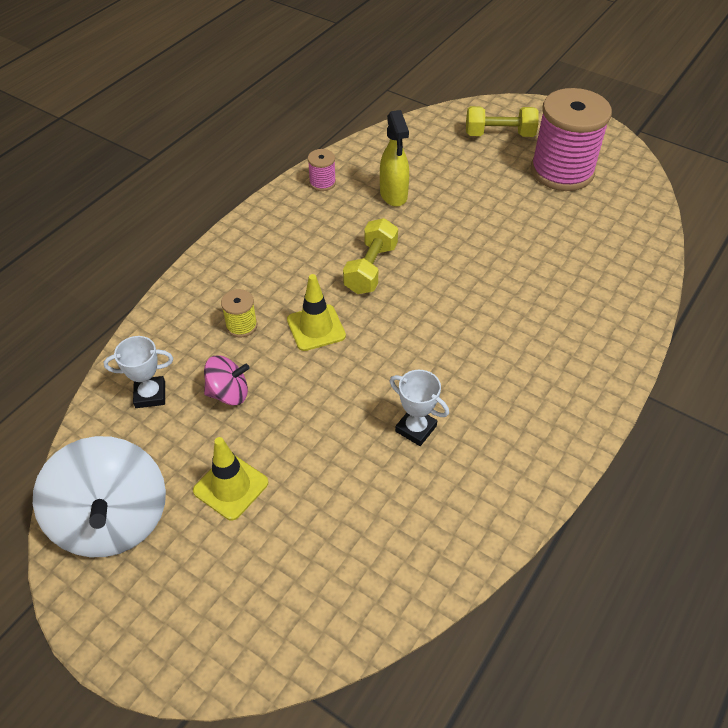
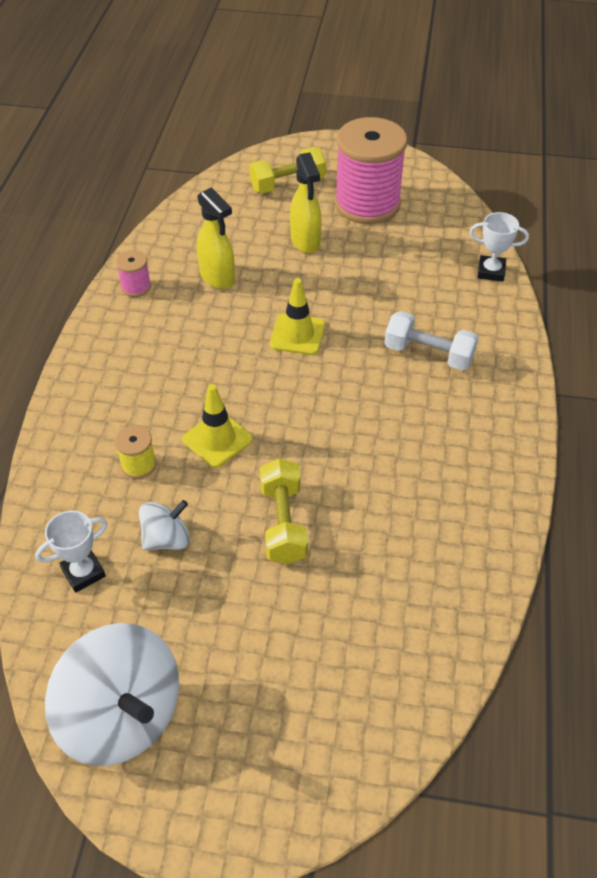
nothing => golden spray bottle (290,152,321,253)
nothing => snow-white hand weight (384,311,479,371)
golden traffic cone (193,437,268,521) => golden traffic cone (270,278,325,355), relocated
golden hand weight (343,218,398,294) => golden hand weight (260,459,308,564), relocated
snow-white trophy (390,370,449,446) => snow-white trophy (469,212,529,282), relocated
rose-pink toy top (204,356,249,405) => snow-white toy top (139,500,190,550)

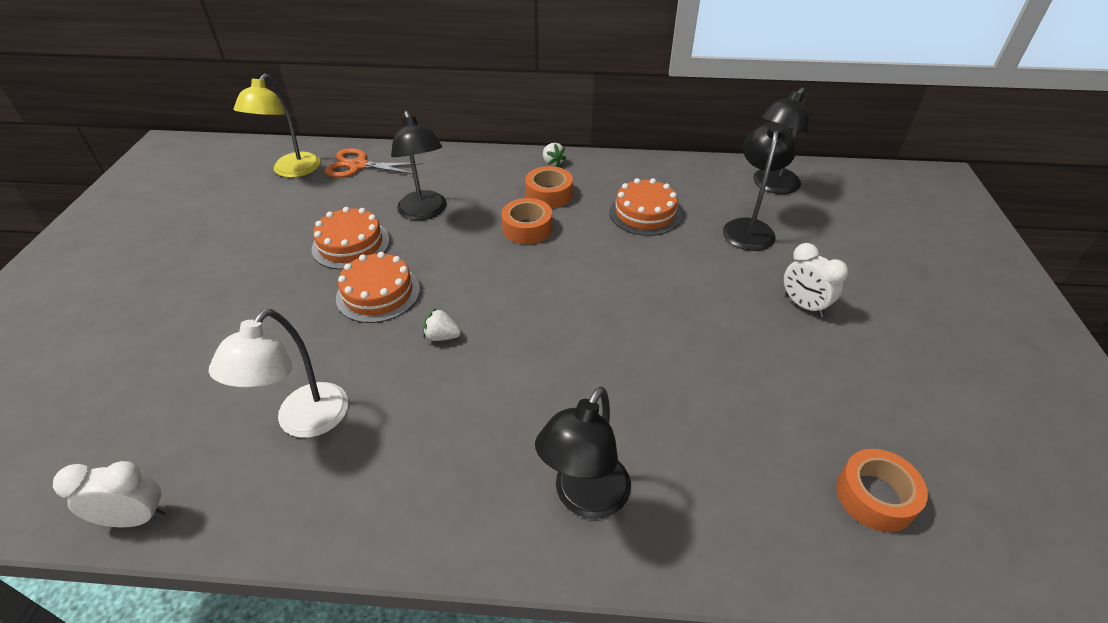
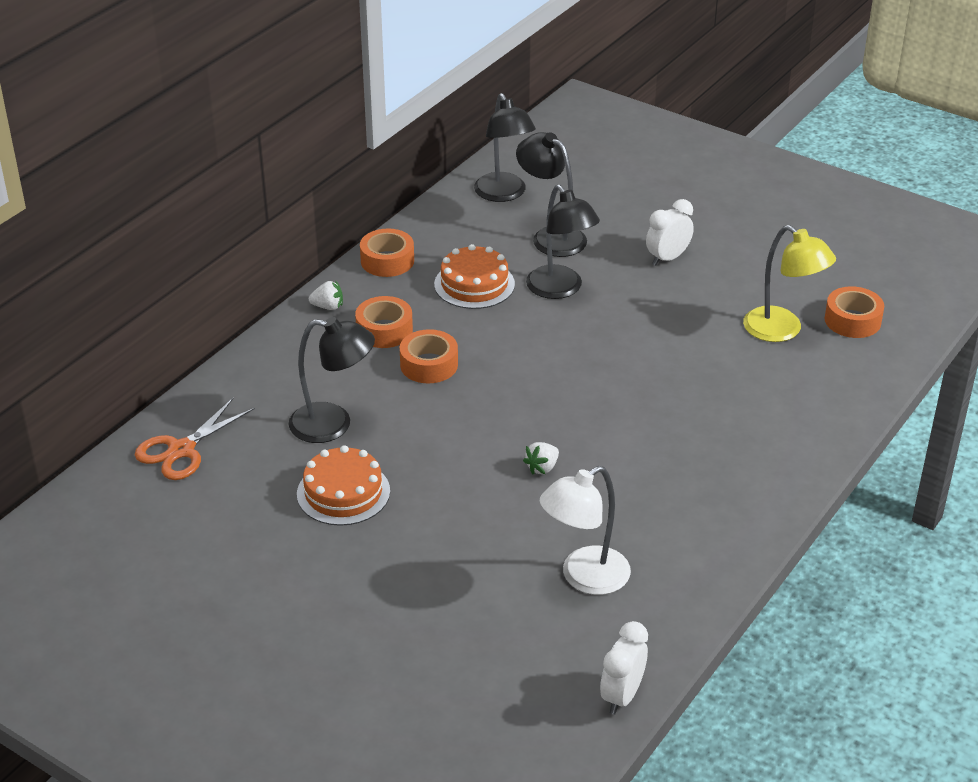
bright orange layer cake (336,252,420,323) => nothing
nothing => bright orange tape (360,228,414,277)
golden desk lamp (233,74,320,178) => golden desk lamp (743,225,836,342), relocated
ebony desk lamp (535,386,631,519) => ebony desk lamp (526,185,600,299), relocated
snow-white desk lamp (209,309,348,438) => snow-white desk lamp (540,466,631,595), 90 degrees clockwise
snow-white alarm clock (784,243,849,317) => snow-white alarm clock (646,199,694,266), 150 degrees clockwise

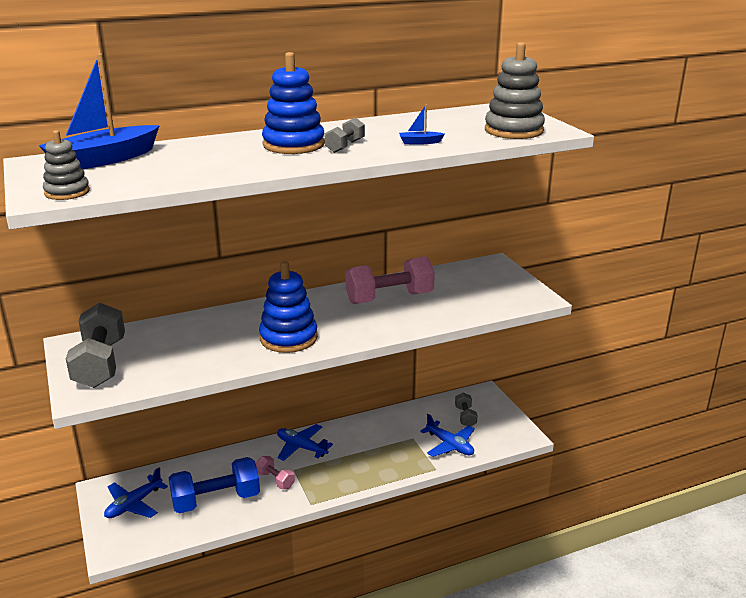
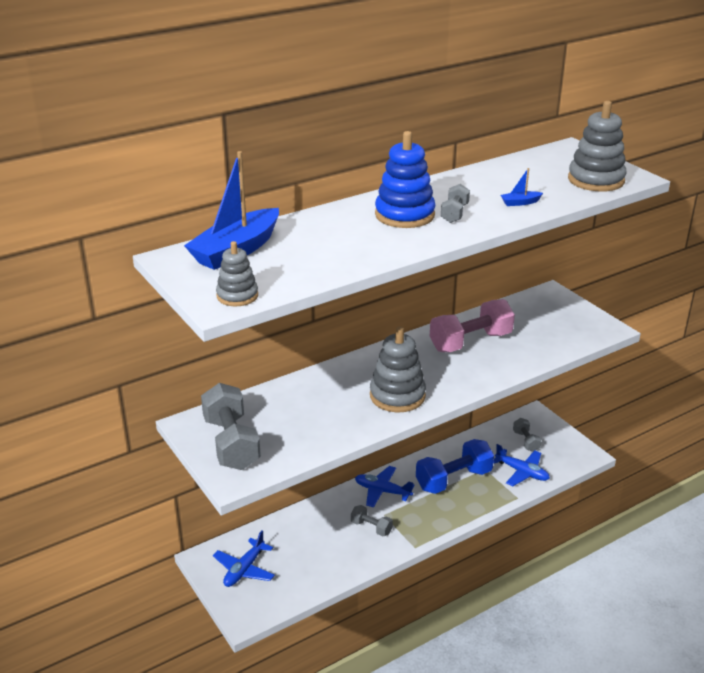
cobalt hand weight (169,457,260,514) => cobalt hand weight (416,439,494,494), relocated
rose-pink hand weight (256,456,295,489) => ash-grey hand weight (351,505,393,537)
cobalt stacking rings (259,261,318,353) => ash-grey stacking rings (370,326,426,412)

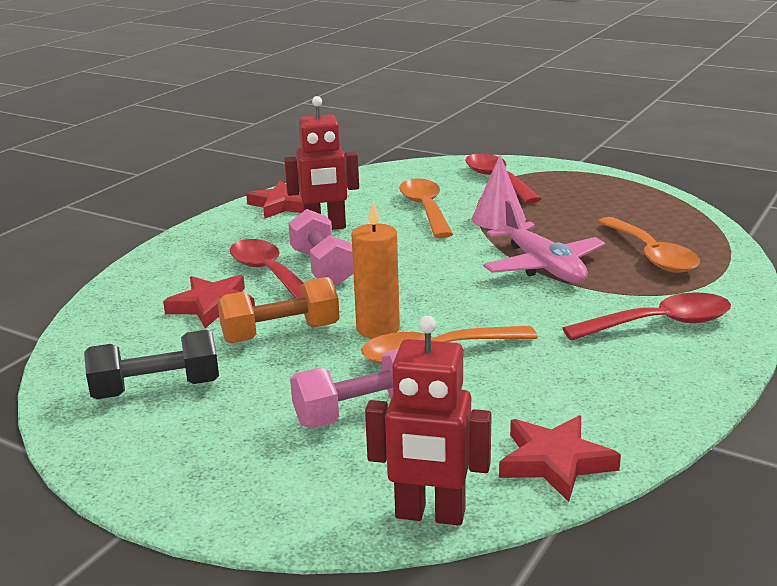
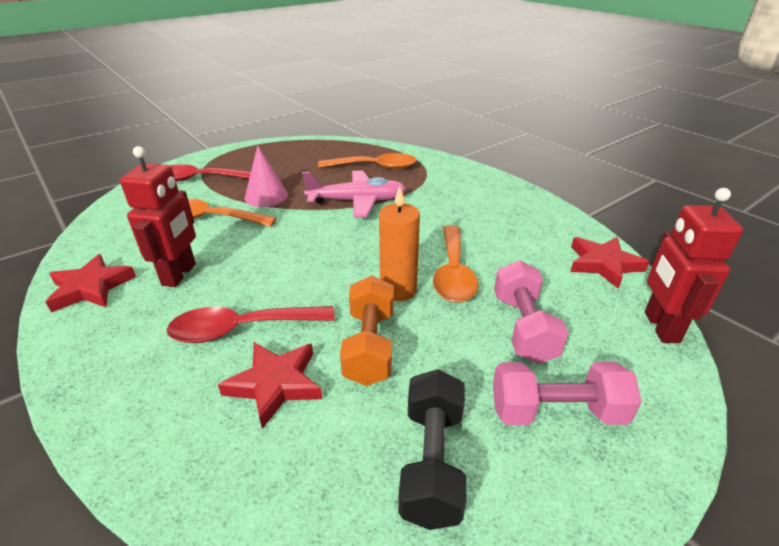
red teaspoon (562,293,731,341) => nothing
rose-pink hand weight (288,209,354,286) => rose-pink hand weight (493,362,642,425), relocated
red robot figure (365,316,492,526) => red robot figure (645,188,743,343), 150 degrees clockwise

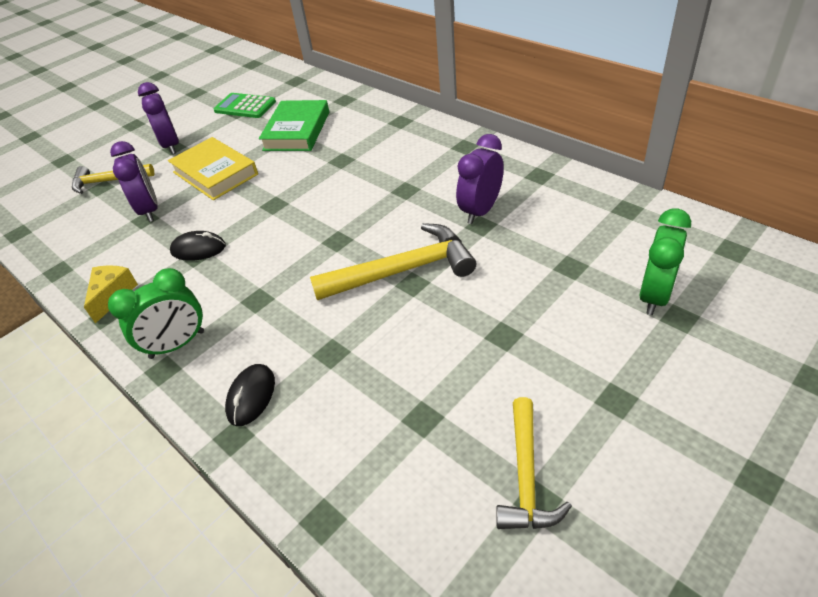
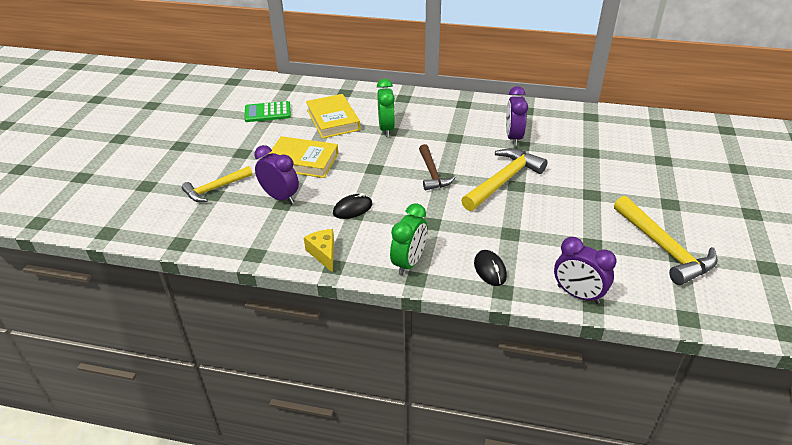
nothing => russet carpenter's hammer (419,144,456,190)
purple alarm clock (138,82,179,154) => purple alarm clock (554,237,617,304), relocated
emerald alarm clock (639,209,691,315) => emerald alarm clock (377,79,395,137), relocated
emerald book (259,100,329,151) => golden book (306,94,361,139)
golden carpenter's hammer (496,397,572,529) => golden carpenter's hammer (614,196,718,285), x1.54

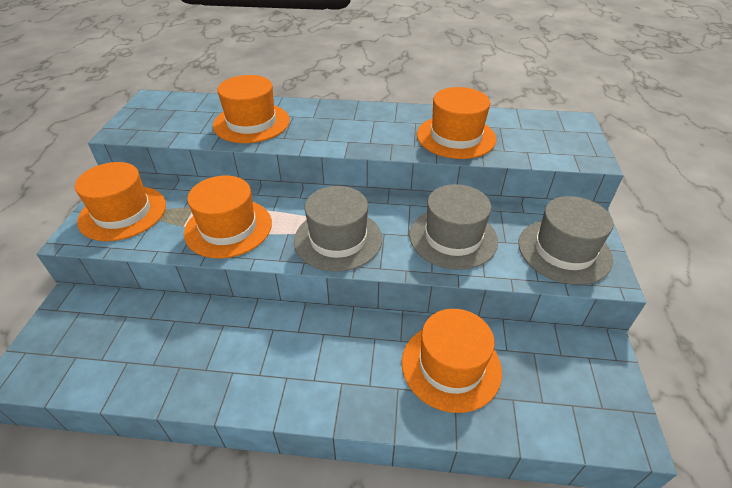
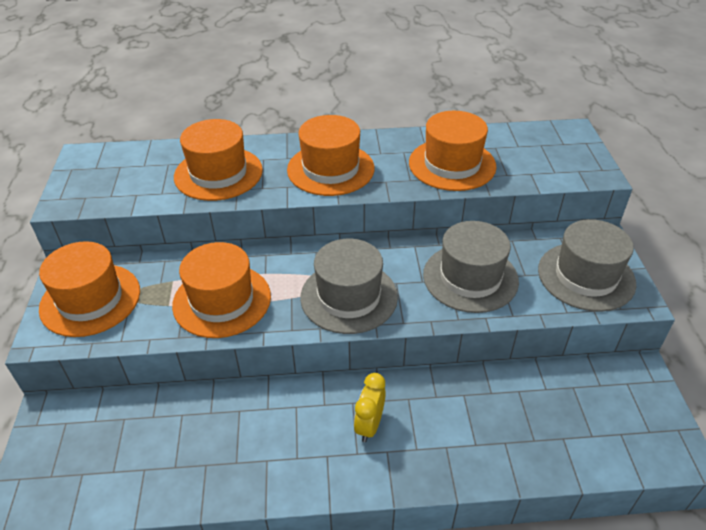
nothing => golden alarm clock (354,373,386,442)
bright orange tall hat (402,309,502,413) => bright orange tall hat (287,115,375,196), relocated

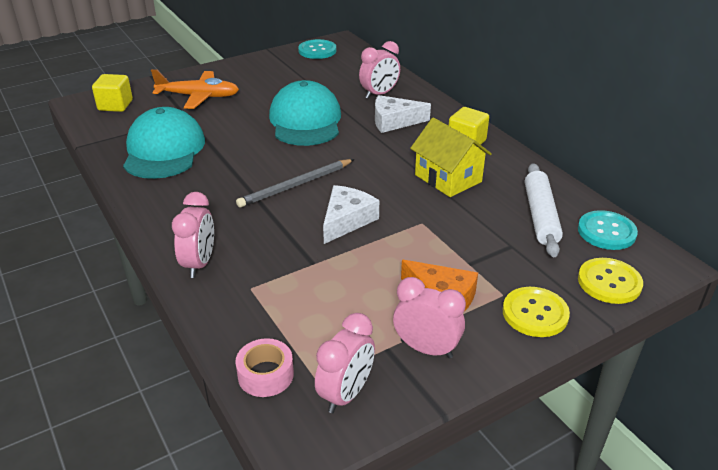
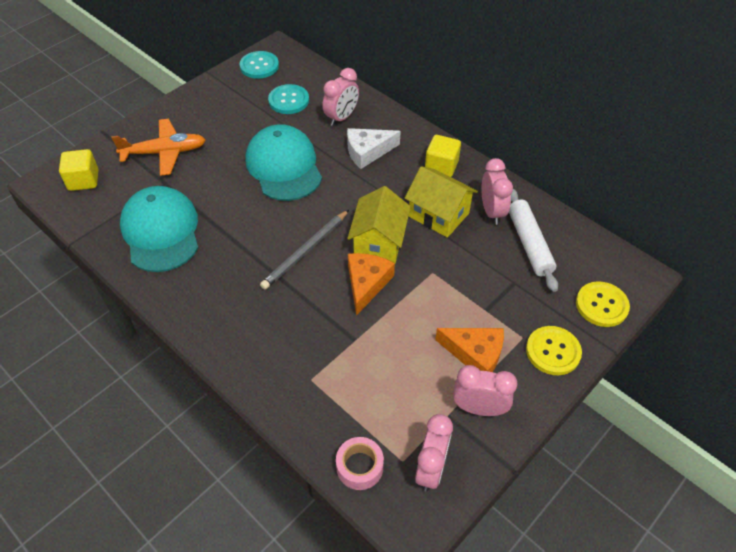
nothing => golden cottage (347,186,411,263)
rose-pink alarm clock (172,192,214,278) => rose-pink alarm clock (481,158,513,225), relocated
aqua button (578,210,638,250) => aqua button (268,84,309,114), relocated
snow-white cheese wedge (323,185,379,244) => bright orange cheese wedge (348,253,395,316)

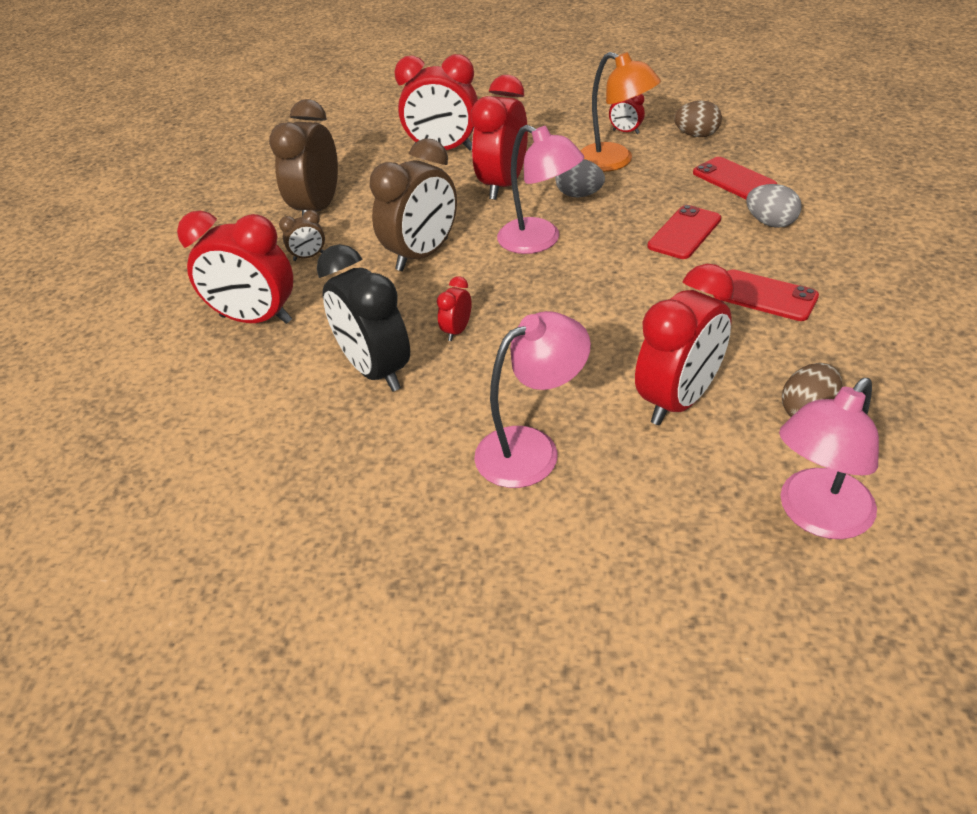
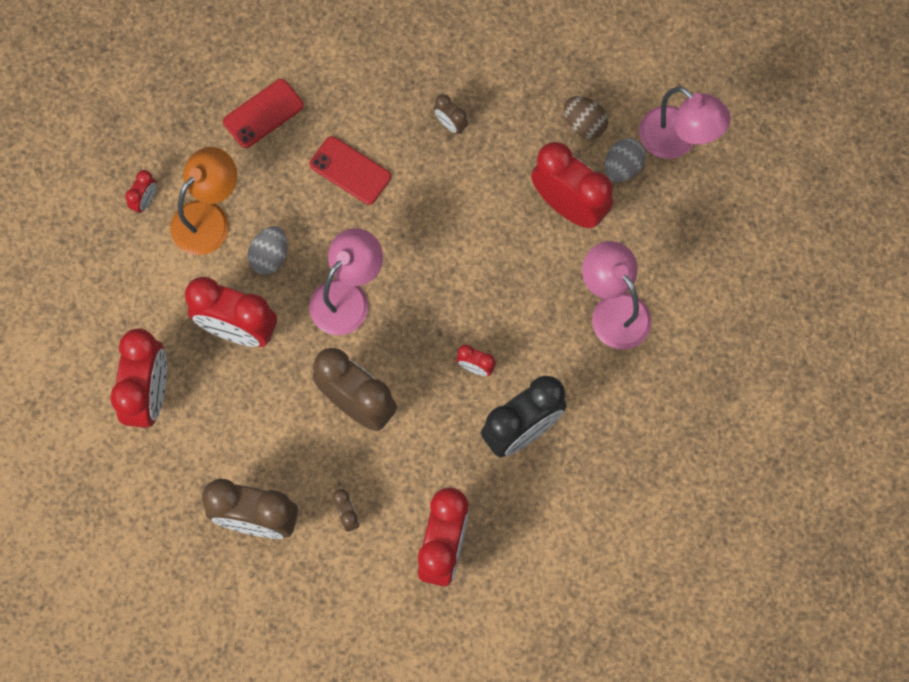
russet egg shape (674,101,722,137) => nothing
ash-grey egg shape (746,184,801,228) => ash-grey egg shape (605,138,646,182), relocated
red phone (713,270,819,321) => russet alarm clock (434,94,468,134)

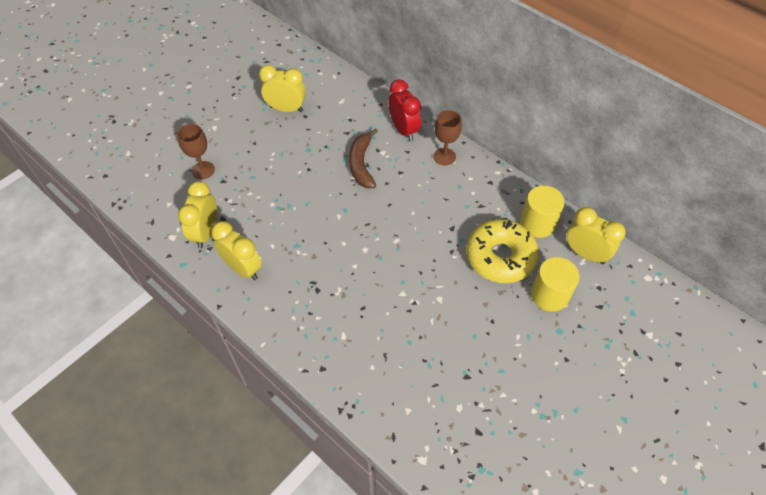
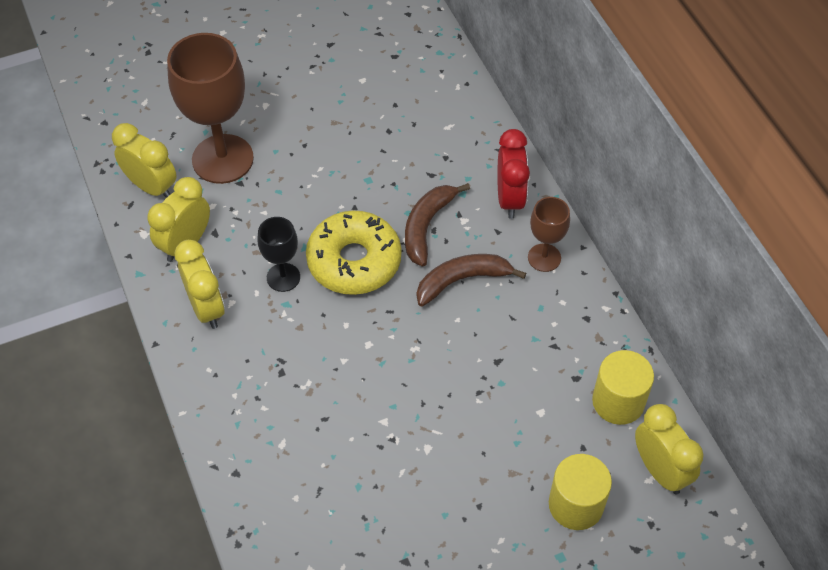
nothing => ebony wine glass (258,217,300,292)
nothing => russet banana (417,254,526,307)
golden alarm clock (259,65,306,112) => golden alarm clock (112,123,177,198), relocated
golden donut (466,219,539,283) => golden donut (306,211,402,295), relocated
russet wine glass (177,124,215,179) => russet wine glass (167,33,254,184), x1.94

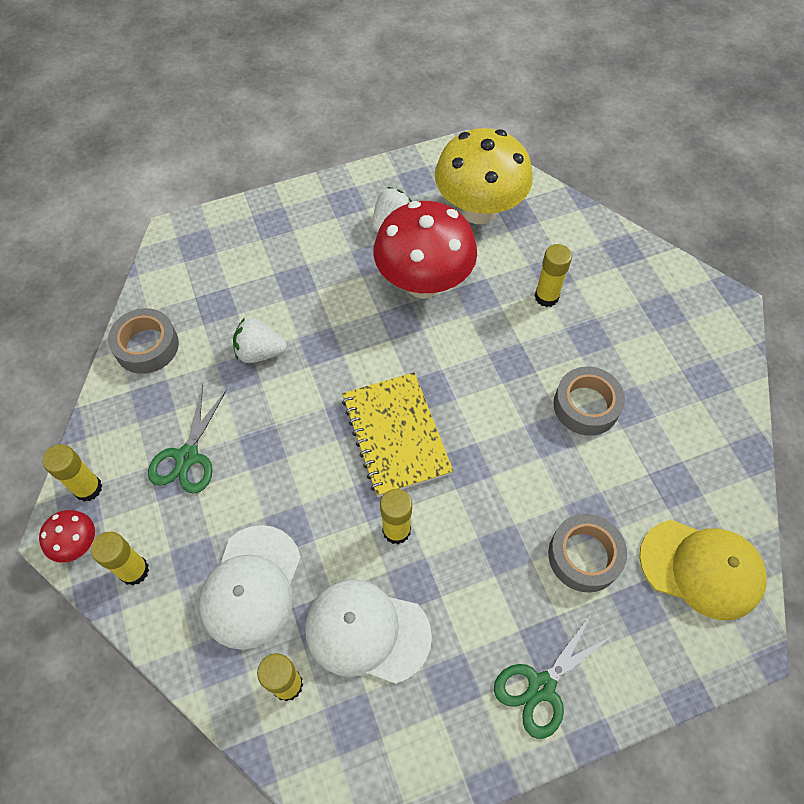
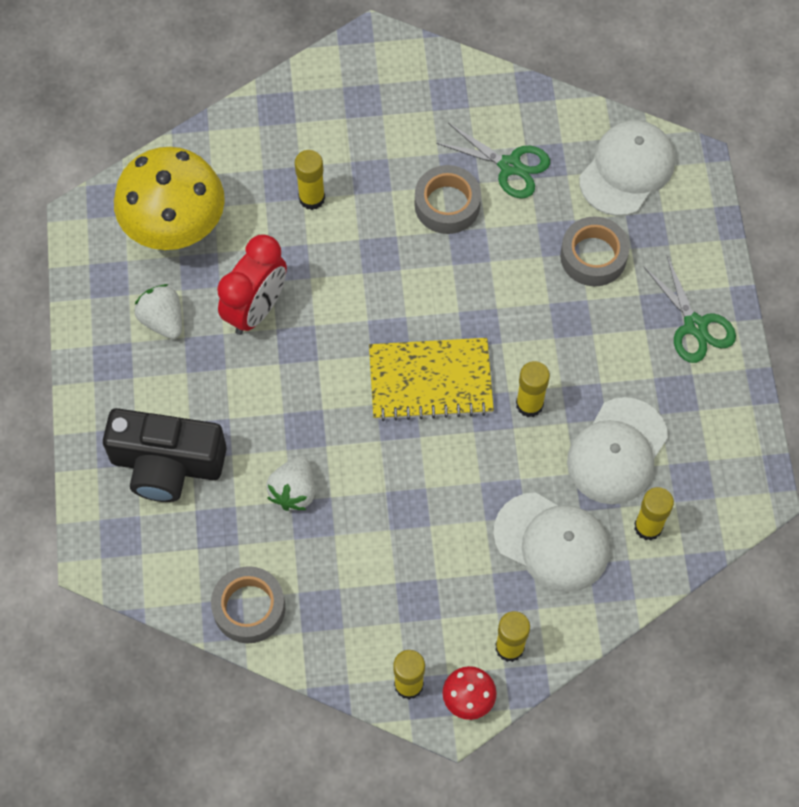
nothing => ebony camera (103,408,227,502)
emerald pair of scissors (148,385,227,494) => emerald pair of scissors (436,123,550,199), relocated
red toadstool (373,201,477,299) => red alarm clock (217,234,287,335)
golden peaked cap (639,520,767,620) => snow-white peaked cap (579,120,675,216)

